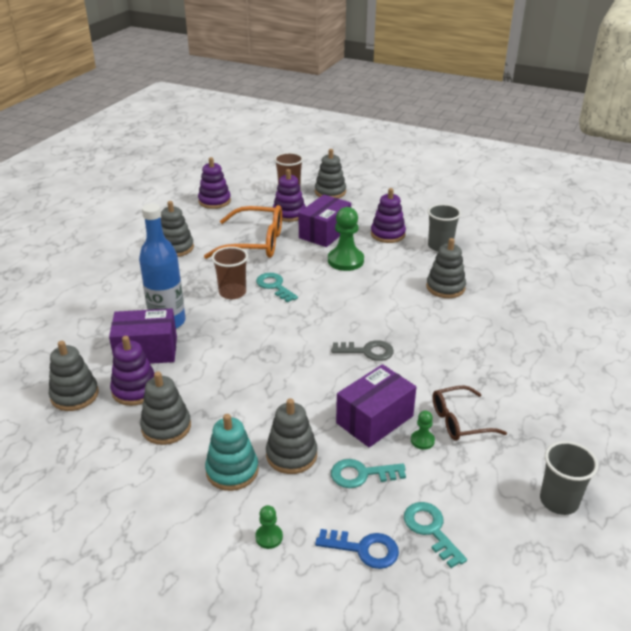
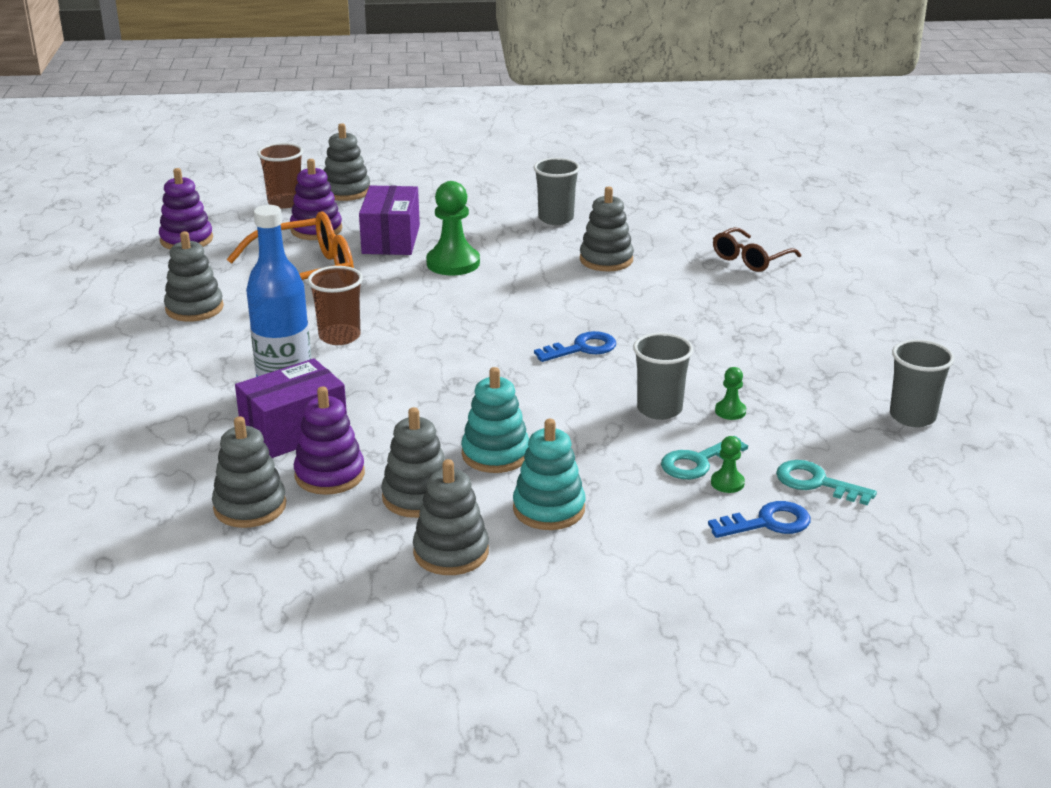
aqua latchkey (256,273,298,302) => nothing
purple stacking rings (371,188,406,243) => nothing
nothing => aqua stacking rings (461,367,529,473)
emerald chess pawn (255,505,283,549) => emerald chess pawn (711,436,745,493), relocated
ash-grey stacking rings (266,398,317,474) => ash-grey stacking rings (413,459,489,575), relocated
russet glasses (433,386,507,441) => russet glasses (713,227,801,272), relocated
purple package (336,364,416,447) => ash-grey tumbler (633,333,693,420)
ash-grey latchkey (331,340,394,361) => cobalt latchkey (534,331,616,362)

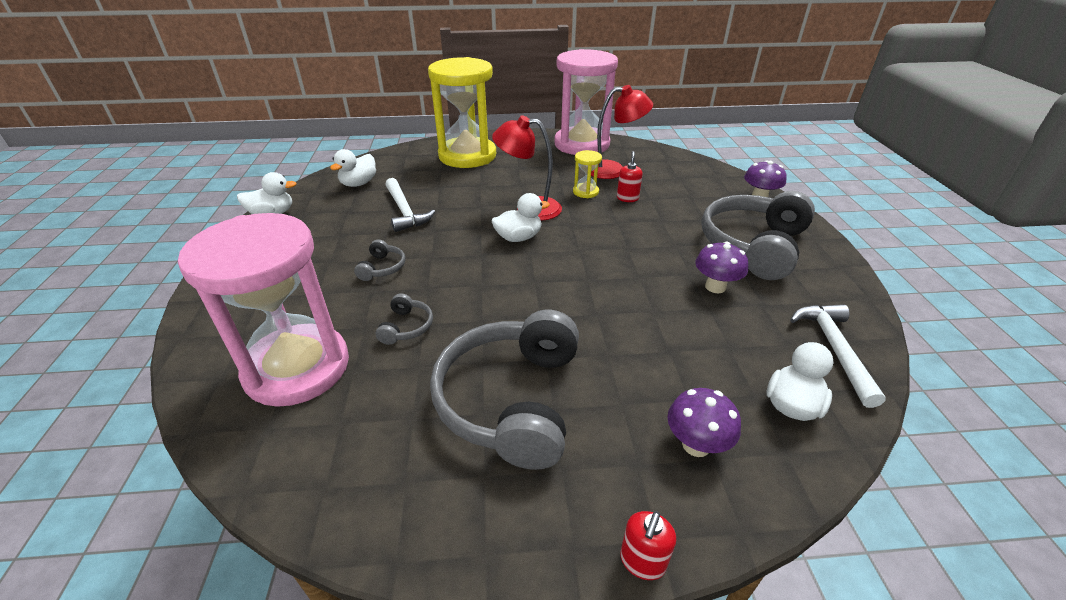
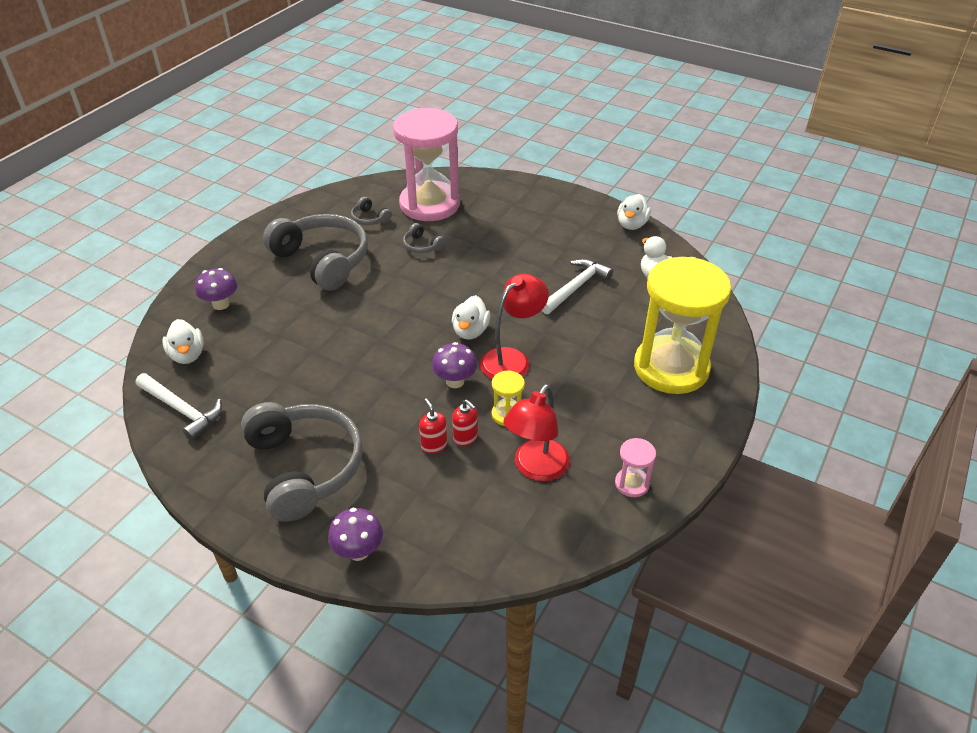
ash-grey headset (354,239,405,281) => ash-grey headset (351,197,392,225), relocated
red soap pump (620,511,676,580) => red soap pump (419,398,447,454), relocated
purple toadstool (695,242,748,293) => purple toadstool (432,342,477,388), relocated
snow-white carpenter's hammer (385,178,435,232) => snow-white carpenter's hammer (541,259,613,314), 120 degrees clockwise
rose-pink sand timer (554,49,618,155) => rose-pink sand timer (615,438,656,497), x0.40

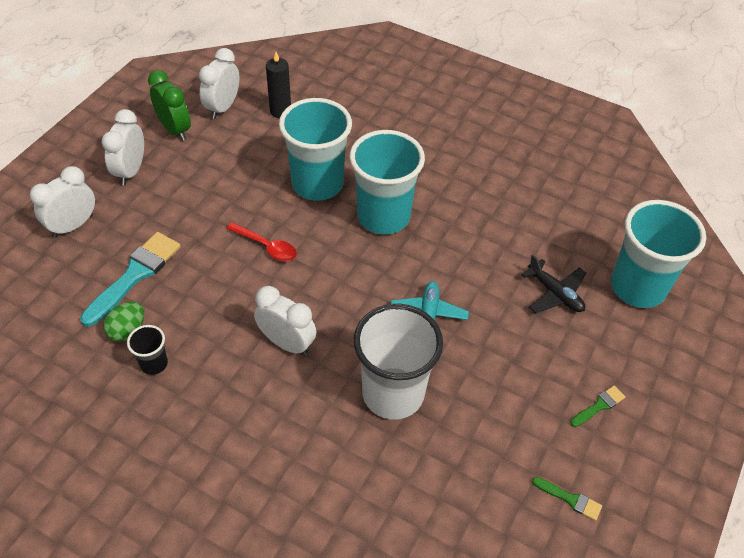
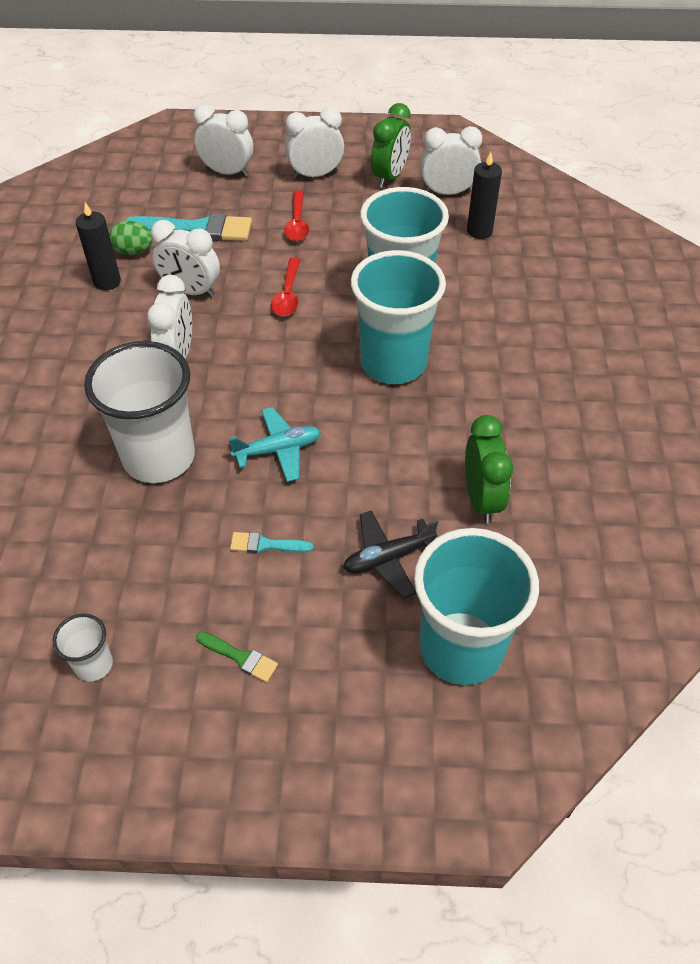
nothing => snow-white alarm clock (151,220,220,298)
nothing => aqua brush (230,532,313,553)
nothing => red teaspoon (284,190,309,241)
nothing => emerald alarm clock (465,415,513,523)
ebony tumbler (127,325,168,375) => ebony wax candle (76,202,121,290)
emerald brush (532,477,602,521) => snow-white tumbler (53,614,113,681)
ebony plane (521,254,586,313) => ebony plane (343,510,438,598), 45 degrees clockwise

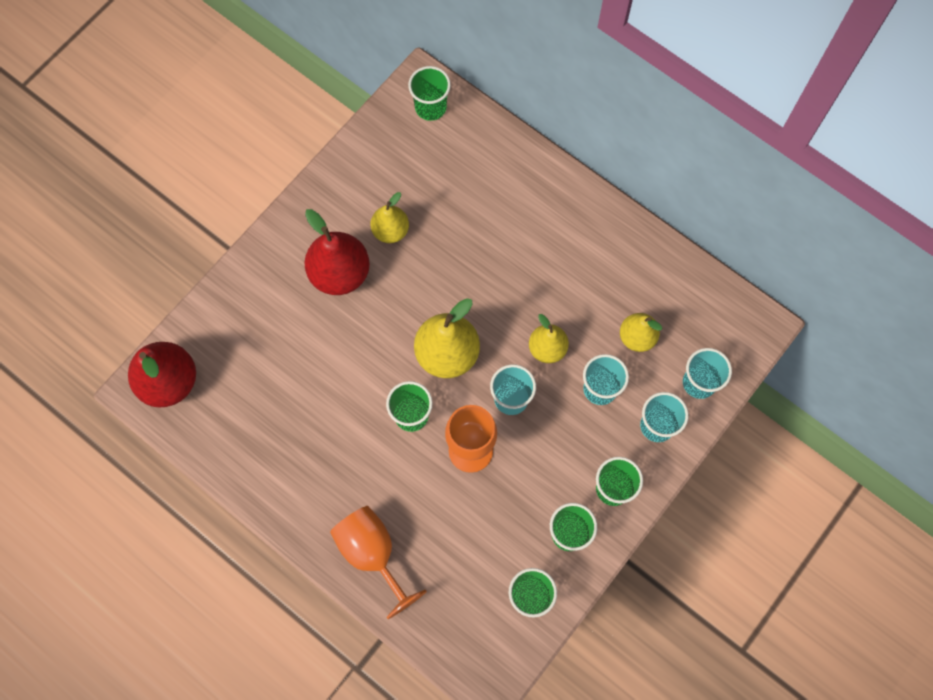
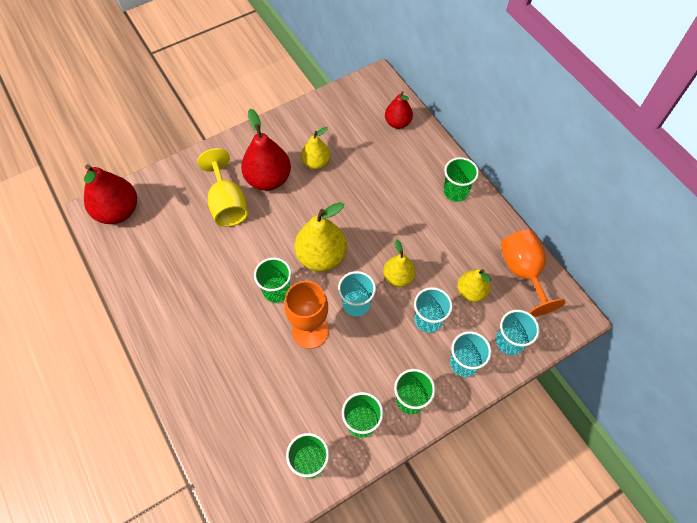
nothing => golden wine glass (197,148,248,227)
nothing => red pear fruit (385,91,413,129)
bright orange wine glass (330,506,427,619) => bright orange wine glass (500,230,566,317), relocated
emerald tumbler (408,66,451,121) => emerald tumbler (443,157,479,202), relocated

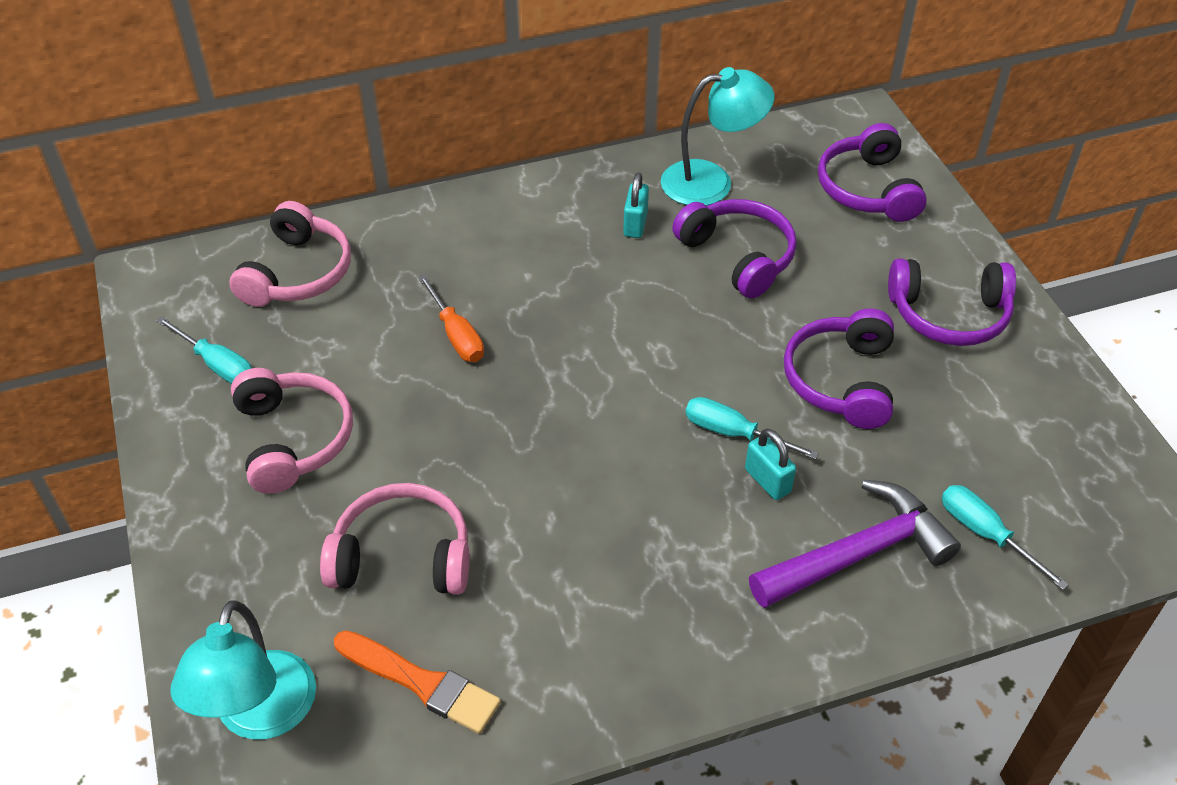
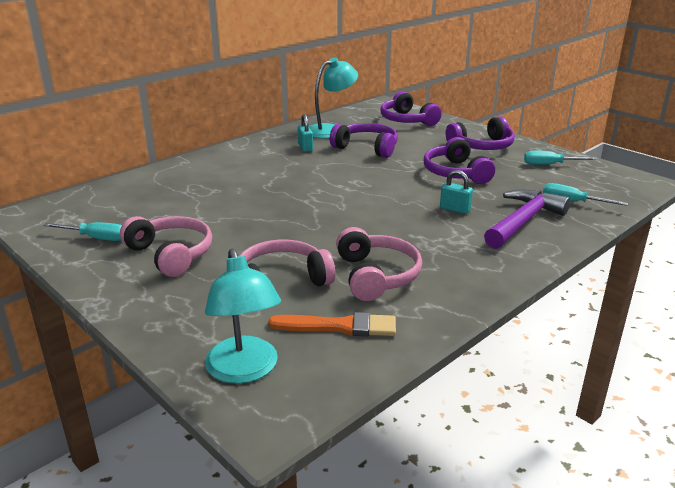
bright orange screwdriver (418,274,484,362) => nothing
rose-pink headset (229,201,351,307) => rose-pink headset (336,227,422,301), relocated
aqua screwdriver (685,397,819,460) => aqua screwdriver (524,151,598,165), relocated

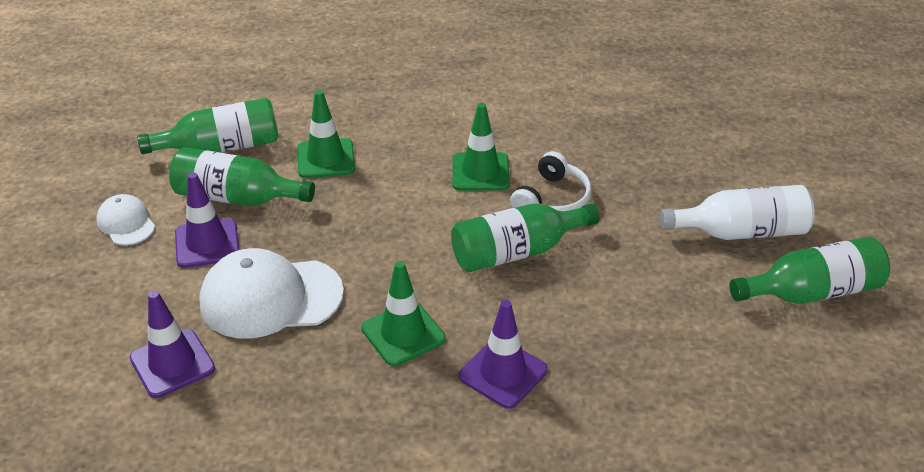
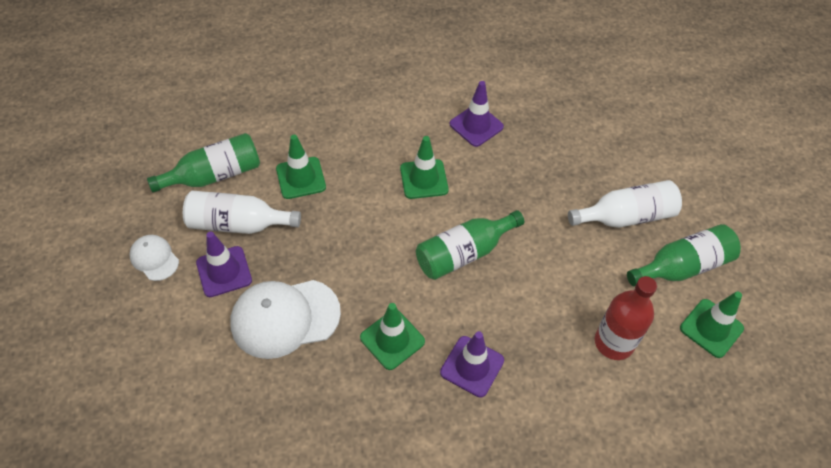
snow-white headset (510,151,592,211) => nothing
nothing => red drink bottle (595,276,657,360)
nothing => emerald traffic cone (680,291,744,358)
purple traffic cone (130,291,215,398) => purple traffic cone (450,81,504,147), relocated
emerald drink bottle (169,147,315,206) => snow-white drink bottle (183,191,301,234)

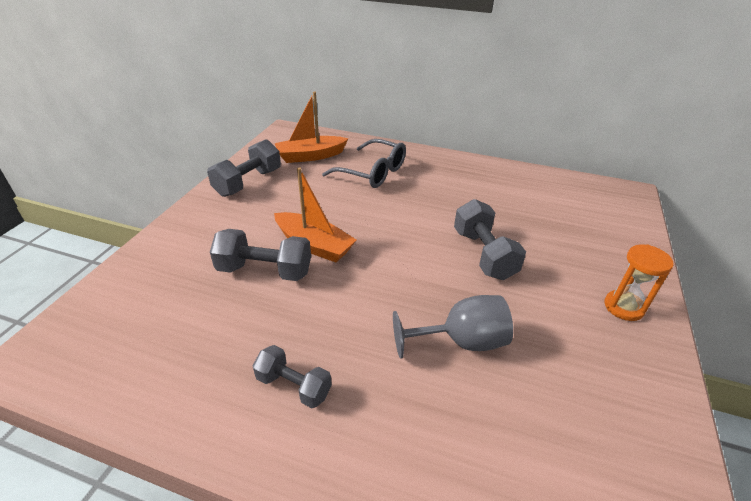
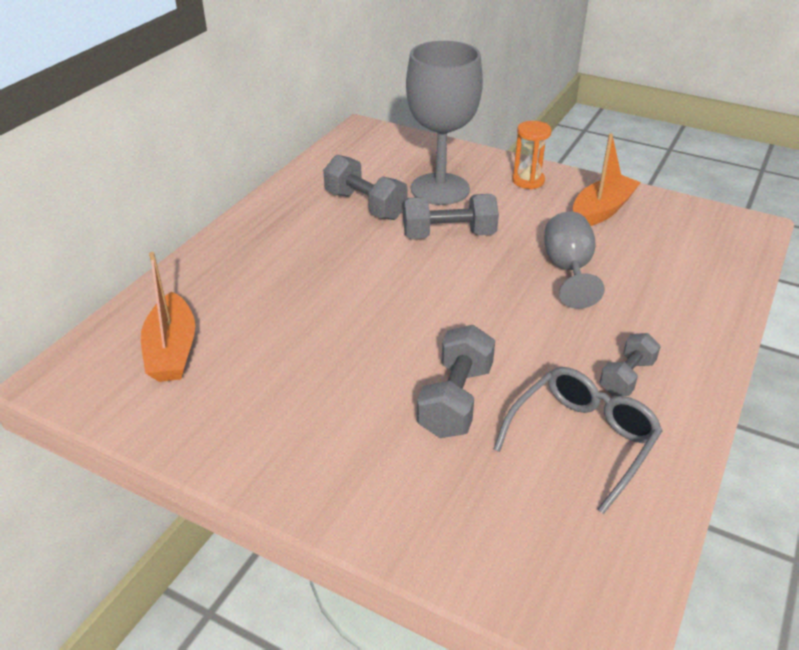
nothing => ash-grey wine glass (406,41,483,205)
ash-grey hand weight (207,139,281,197) => ash-grey hand weight (323,155,408,220), relocated
bright orange boat (274,168,356,262) => bright orange boat (573,133,641,226), relocated
ash-grey glasses (322,139,406,188) => ash-grey glasses (493,367,663,514), relocated

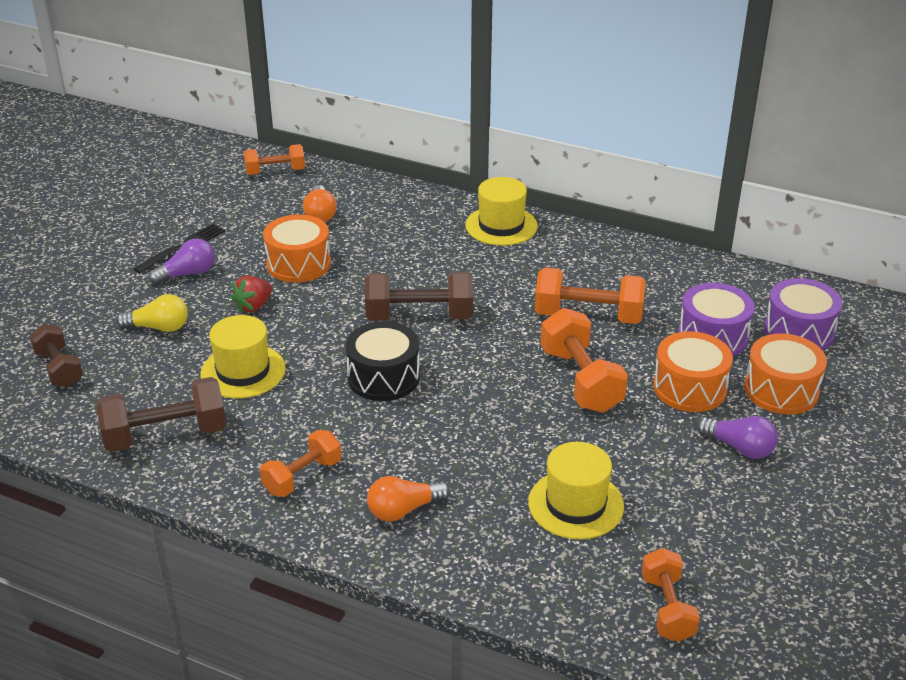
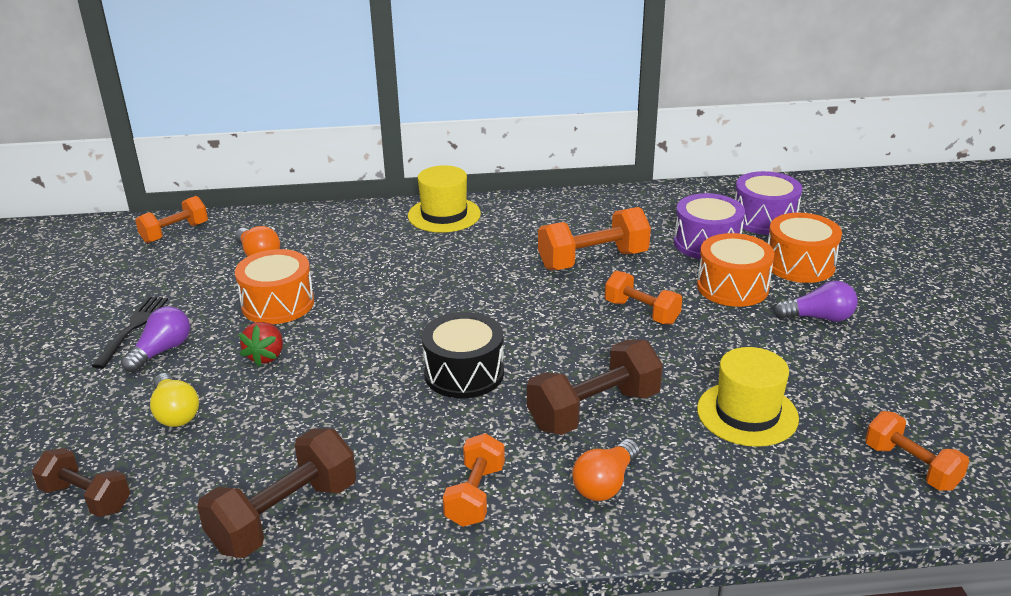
golden tall hat (200,315,286,398) => nothing
russet hand weight (365,272,473,321) => russet hand weight (527,340,663,435), relocated
golden light bulb (116,294,188,332) => golden light bulb (150,373,199,427), 90 degrees clockwise
bright orange hand weight (540,308,628,413) => bright orange hand weight (605,271,682,325), x0.65

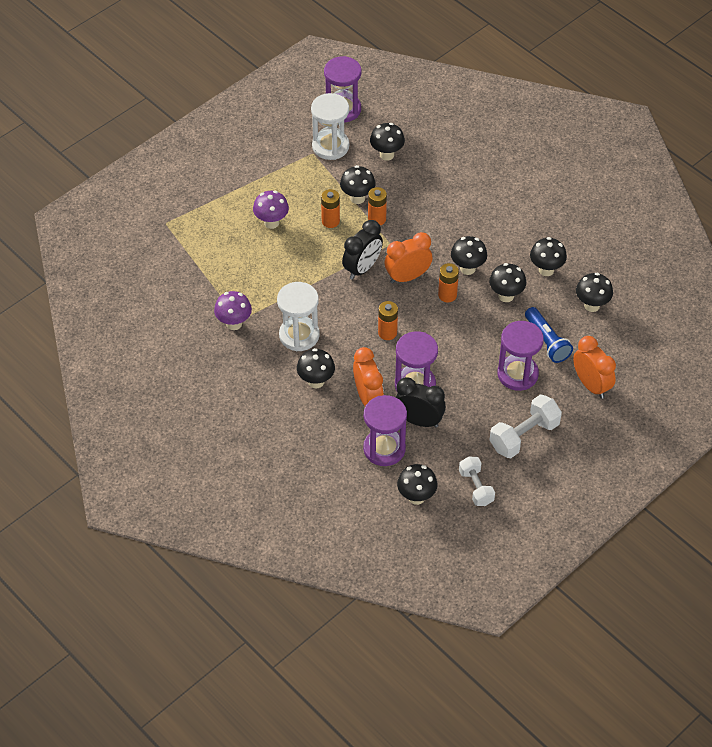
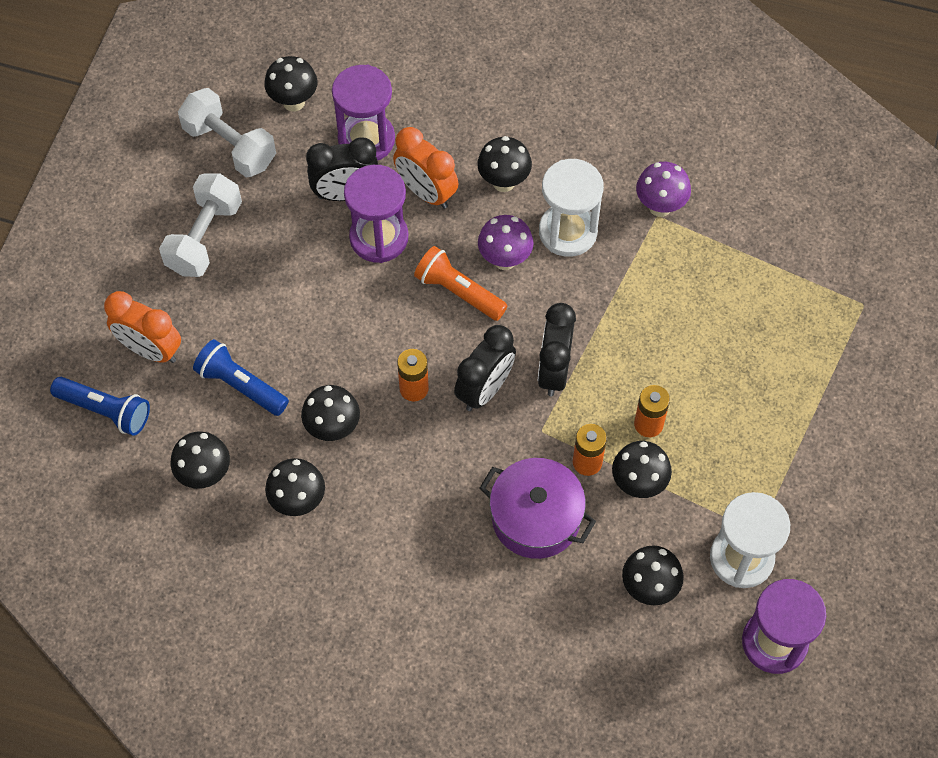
ebony toadstool (451,236,487,275) => nothing
purple sand timer (498,321,544,391) => nothing
nothing => cobalt flashlight (50,377,150,436)
nothing => purple cooking pot (480,458,596,559)
purple toadstool (253,191,289,229) => purple toadstool (478,215,534,270), relocated
bright orange battery (378,301,398,340) => bright orange flashlight (414,246,508,321)
bright orange alarm clock (385,232,432,284) => ebony alarm clock (454,325,516,411)
snow-white hand weight (459,457,495,506) => snow-white hand weight (178,88,276,177), x1.51

